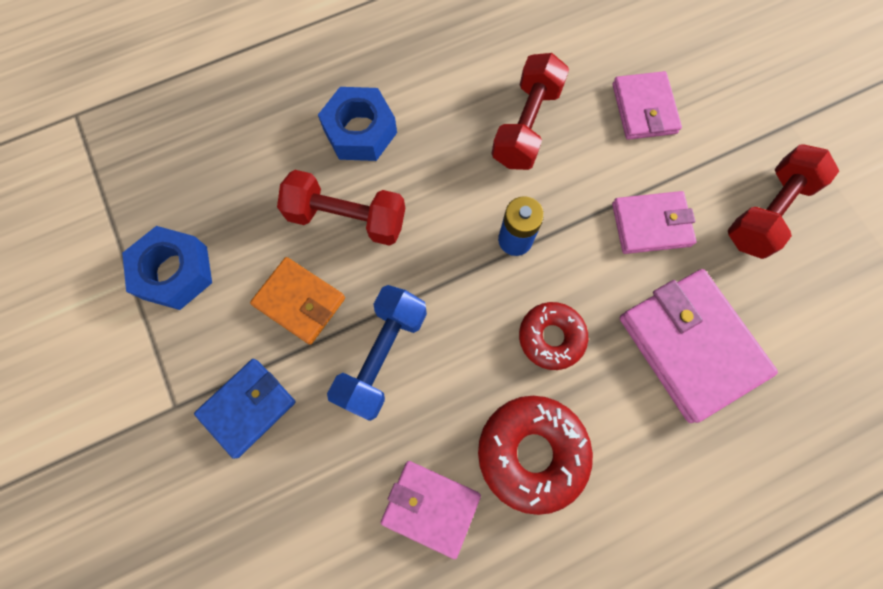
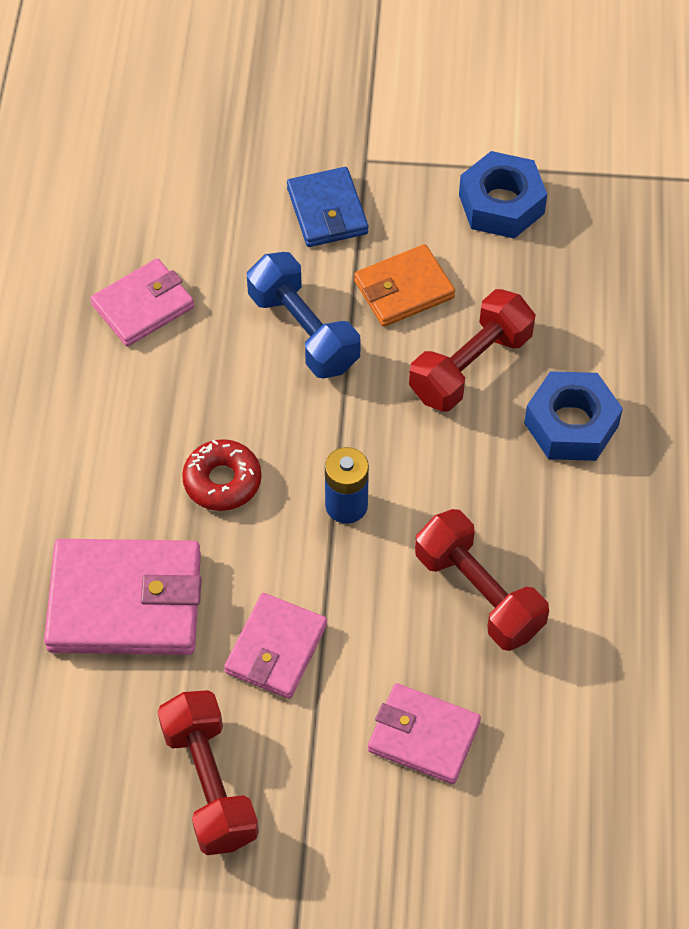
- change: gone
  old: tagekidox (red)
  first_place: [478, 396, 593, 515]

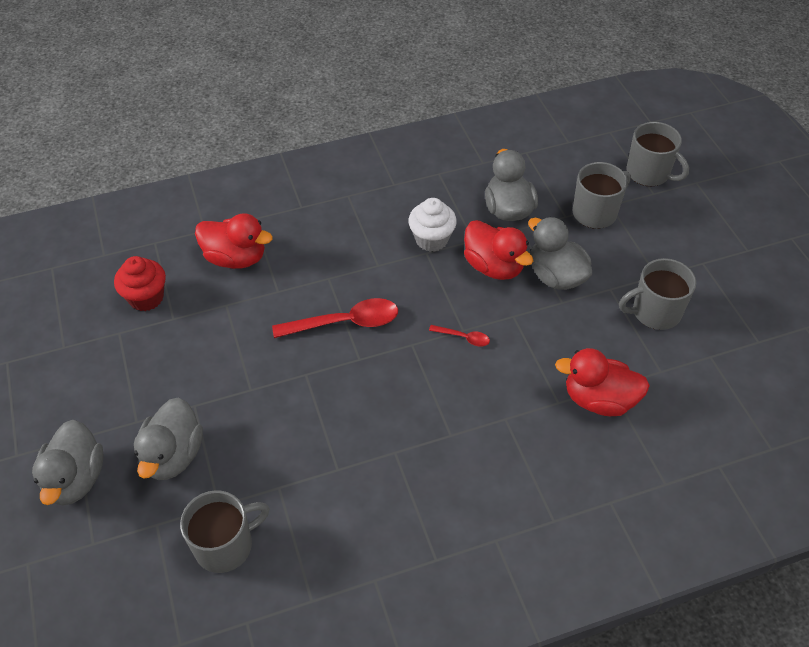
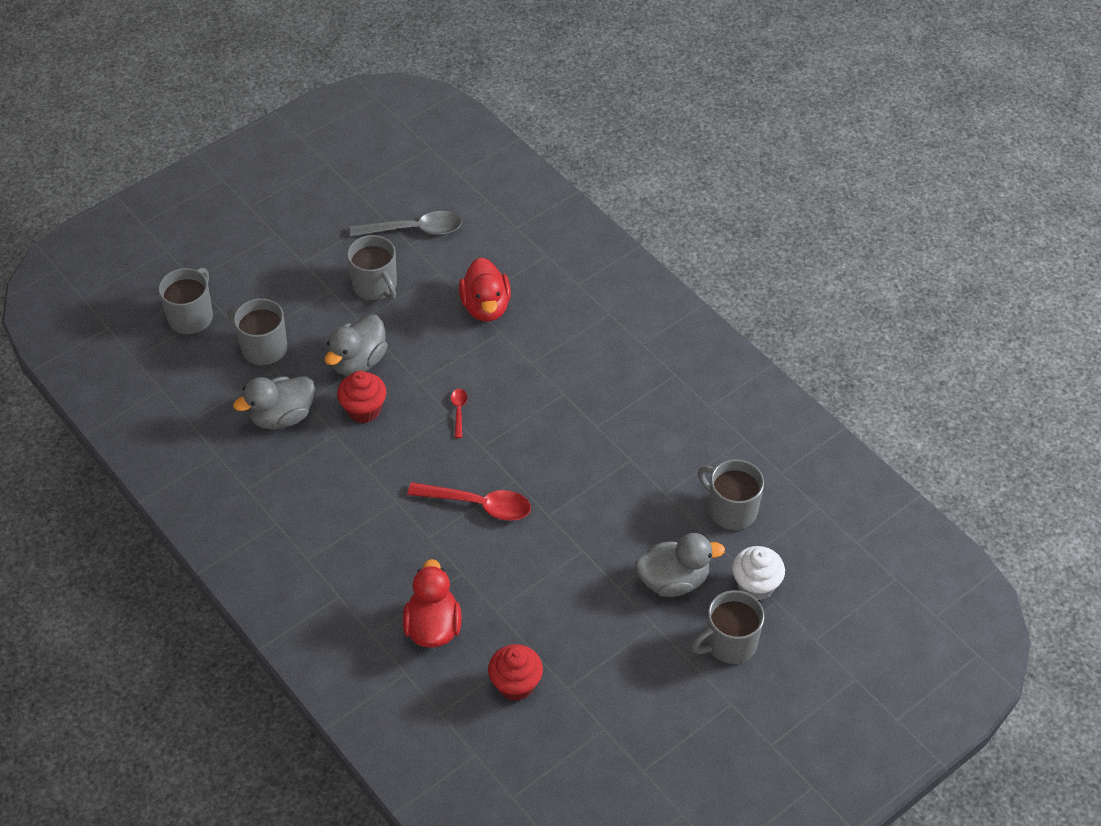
- change: new
  new: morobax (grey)
  second_place: [350, 211, 462, 237]
- change: shifted
  old: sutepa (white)
  first_place: [408, 198, 457, 252]
  second_place: [732, 546, 785, 600]
- change: swapped
  old: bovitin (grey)
  new: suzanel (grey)
  first_place: [32, 420, 104, 505]
  second_place: [691, 590, 764, 664]
- change: swapped
  old: bovitin (red)
  new: sutepa (red)
  first_place: [464, 220, 533, 280]
  second_place: [337, 371, 386, 423]
- change: rotated
  old: morobax (red)
  first_place: [272, 298, 398, 338]
  second_place: [407, 482, 531, 521]
  degrees: 135

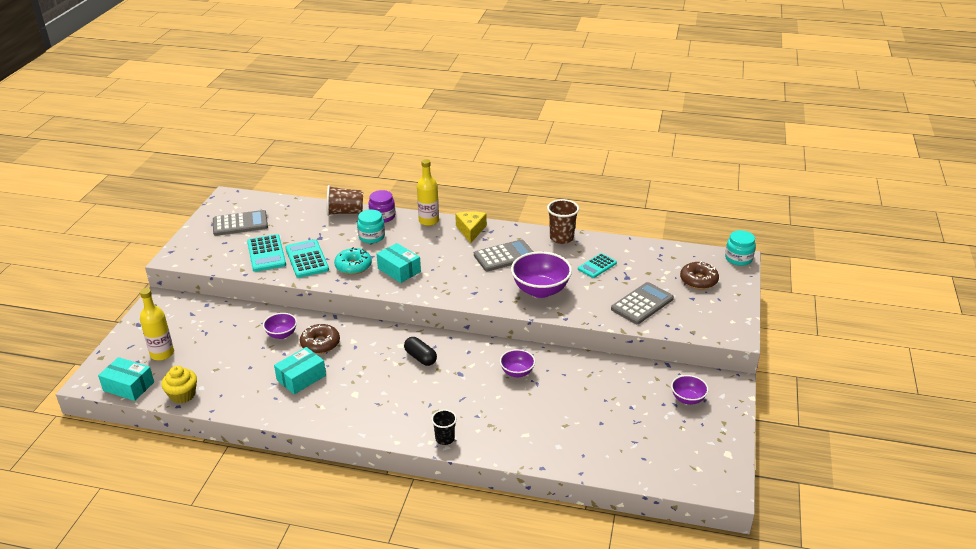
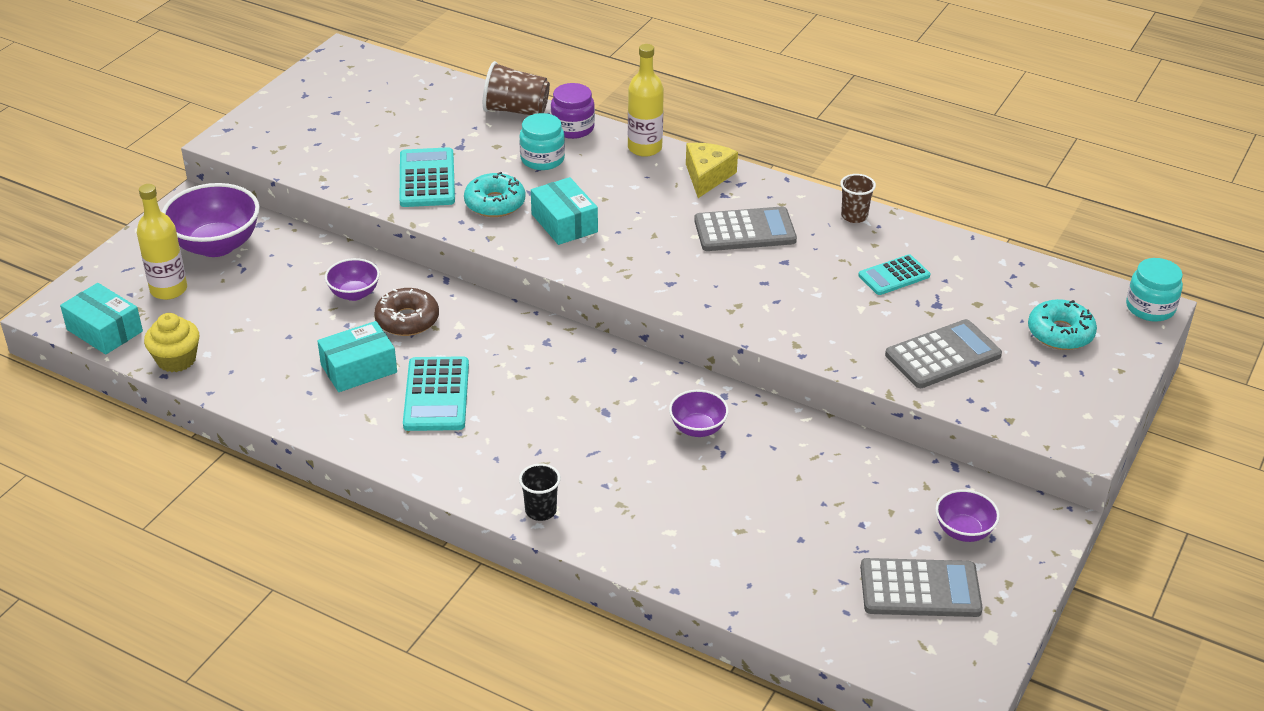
- change: gone
  old: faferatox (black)
  first_place: [404, 337, 437, 366]
- change: shifted
  old: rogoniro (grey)
  first_place: [213, 210, 268, 236]
  second_place: [860, 558, 983, 617]
- change: shifted
  old: rogoniro (turquoise)
  first_place: [247, 234, 286, 272]
  second_place: [403, 356, 469, 431]
- change: shifted
  old: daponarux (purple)
  first_place: [511, 251, 572, 298]
  second_place: [162, 183, 260, 257]
- change: repainted
  old: tagekidox (brown)
  new: tagekidox (turquoise)
  first_place: [680, 261, 719, 289]
  second_place: [1028, 299, 1097, 350]
- change: scaled
  old: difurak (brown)
  first_place: [547, 199, 579, 244]
  second_place: [840, 174, 876, 223]
  factor: 0.64

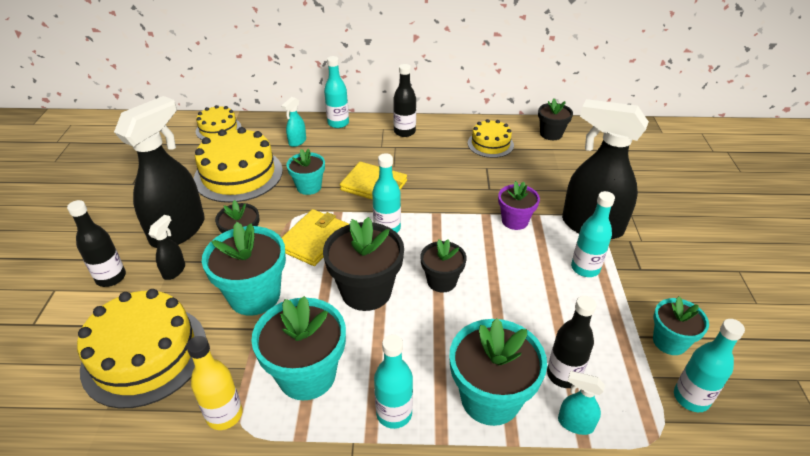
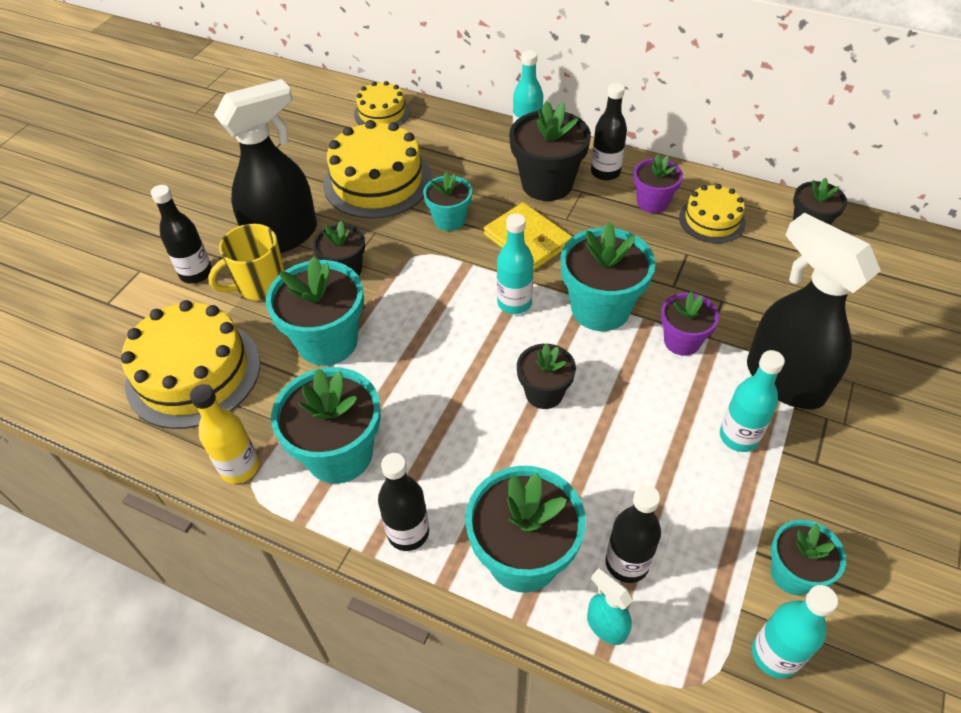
- change: gone
  old: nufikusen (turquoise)
  first_place: [281, 97, 306, 147]
- change: gone
  old: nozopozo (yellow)
  first_place: [281, 209, 349, 266]
- change: new
  new: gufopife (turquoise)
  second_place: [560, 222, 656, 331]
- change: new
  new: gufopife (purple)
  second_place: [633, 154, 683, 213]
- change: shifted
  old: gufopife (black)
  first_place: [323, 217, 404, 311]
  second_place: [509, 101, 591, 201]
- change: swapped
  old: nufikusen (black)
  new: suzanel (yellow)
  first_place: [149, 215, 185, 280]
  second_place: [208, 224, 285, 300]
- change: repainted
  old: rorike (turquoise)
  new: rorike (black)
  first_place: [374, 334, 413, 429]
  second_place: [378, 453, 429, 551]

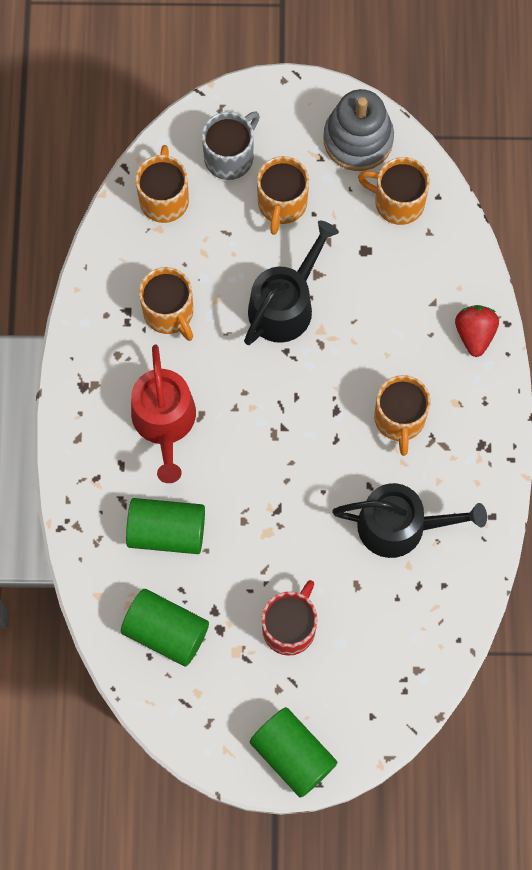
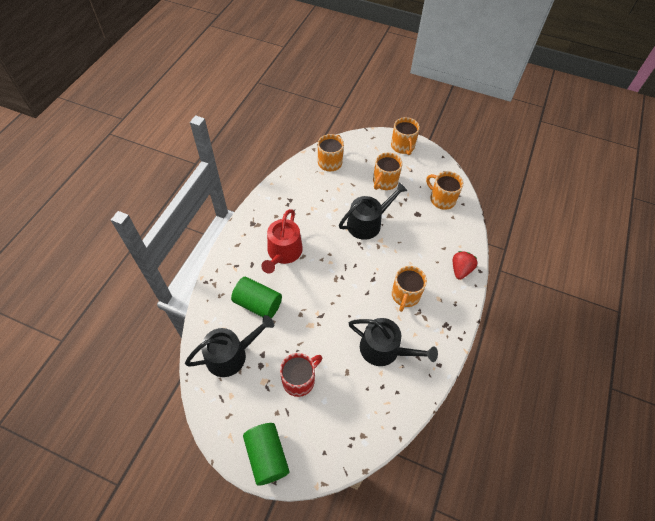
- change: gone
  old: suzanel (grey)
  first_place: [202, 112, 260, 180]
- change: gone
  old: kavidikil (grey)
  first_place: [323, 89, 394, 171]
- change: shifted
  old: suzanel (orange)
  first_place: [139, 267, 193, 341]
  second_place: [391, 117, 420, 155]
- change: swapped
  old: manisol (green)
  new: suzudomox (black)
  first_place: [121, 589, 209, 666]
  second_place: [185, 315, 274, 377]

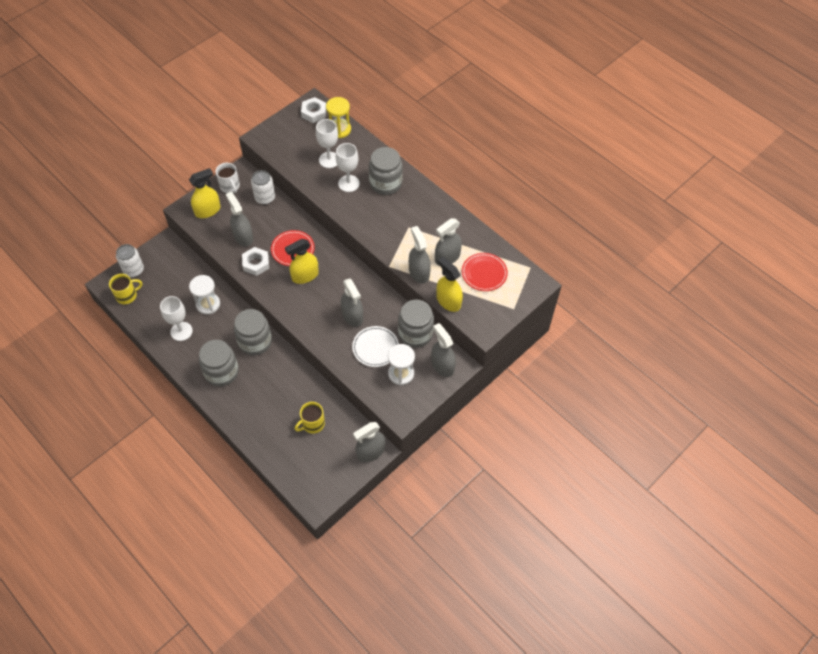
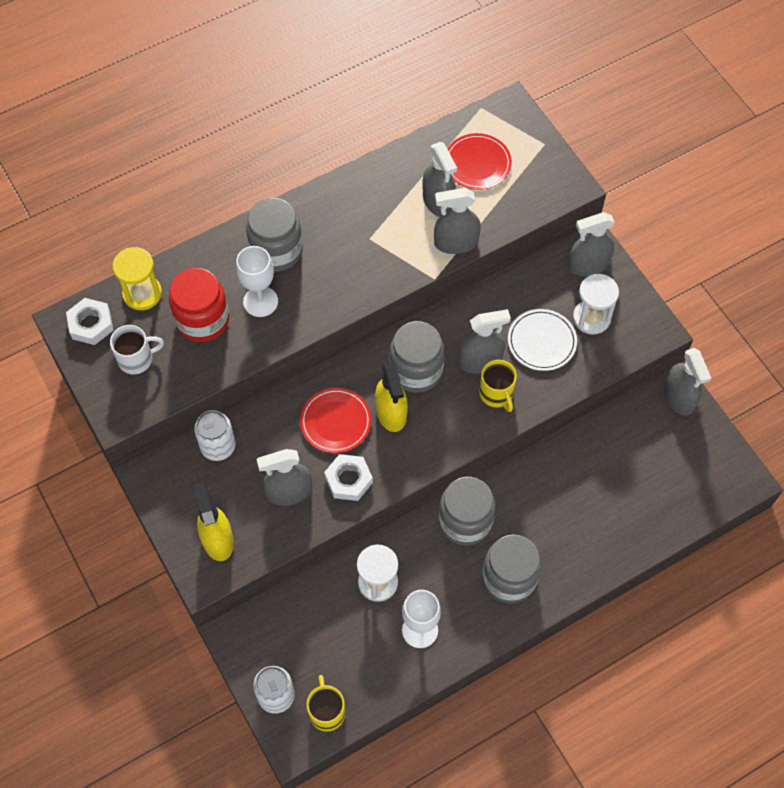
- change: gone
  old: nufikusen (yellow)
  first_place: [436, 257, 463, 312]
- change: shifted
  old: suzanel (white)
  first_place: [216, 163, 240, 193]
  second_place: [110, 325, 164, 375]
- change: shifted
  old: suzanel (yellow)
  first_place: [295, 402, 325, 434]
  second_place: [479, 360, 517, 412]
- change: shifted
  old: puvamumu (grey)
  first_place: [398, 300, 434, 348]
  second_place: [390, 321, 444, 393]
- change: swapped
  old: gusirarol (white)
  new: puvamumu (red)
  first_place: [316, 119, 338, 168]
  second_place: [169, 268, 229, 342]

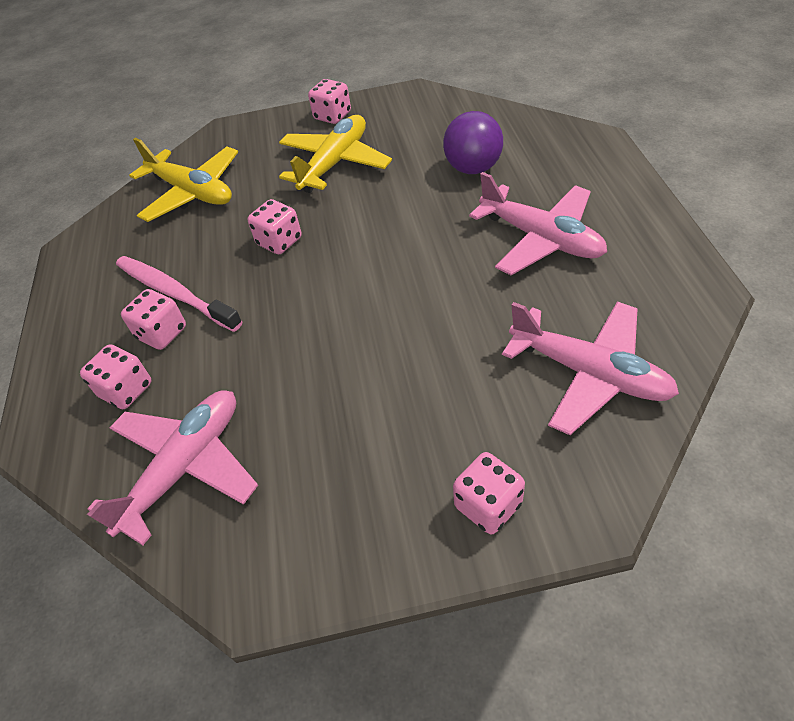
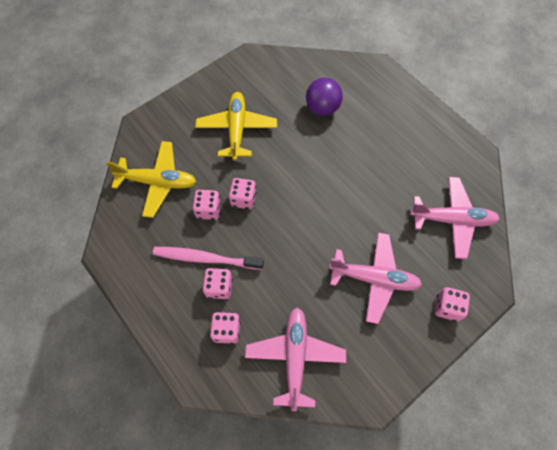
- change: shifted
  old: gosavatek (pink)
  first_place: [308, 79, 351, 124]
  second_place: [193, 190, 221, 220]
- change: shifted
  old: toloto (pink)
  first_place: [469, 172, 607, 275]
  second_place: [329, 232, 422, 324]

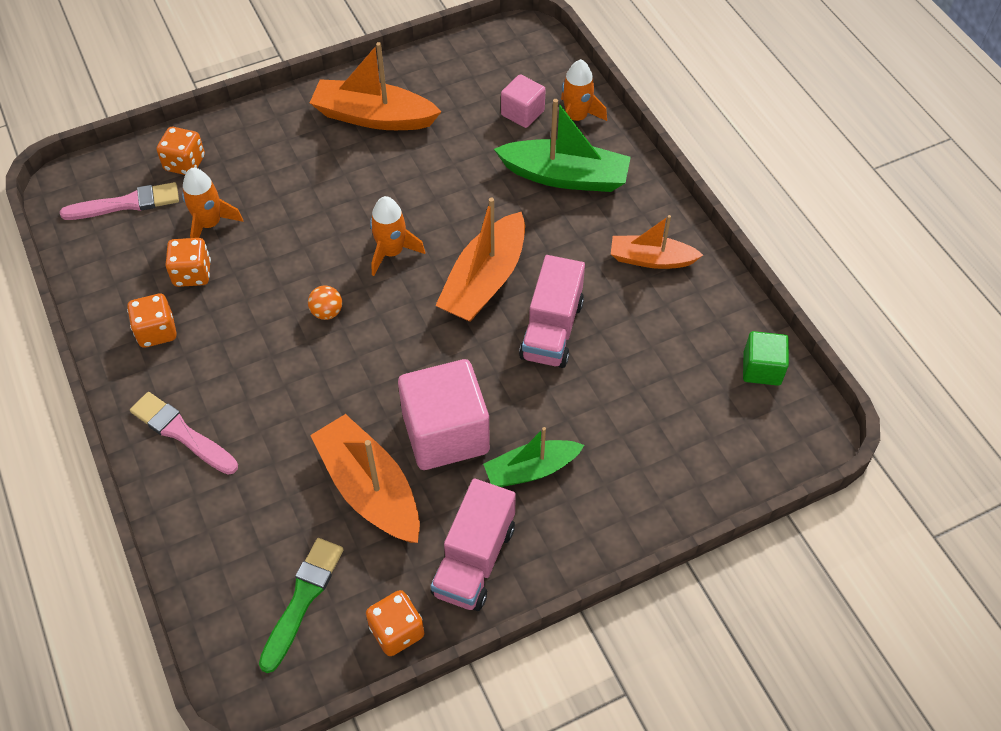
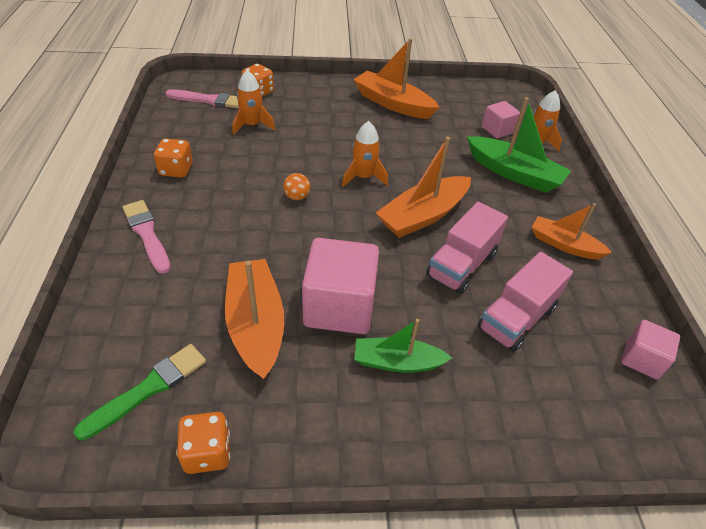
- change: gone
  old: gosavatek (orange)
  first_place: [165, 238, 211, 287]
- change: shifted
  old: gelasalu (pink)
  first_place: [431, 478, 516, 611]
  second_place: [477, 252, 573, 352]
- change: repainted
  old: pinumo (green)
  new: pinumo (pink)
  first_place: [743, 331, 789, 386]
  second_place: [621, 320, 680, 379]

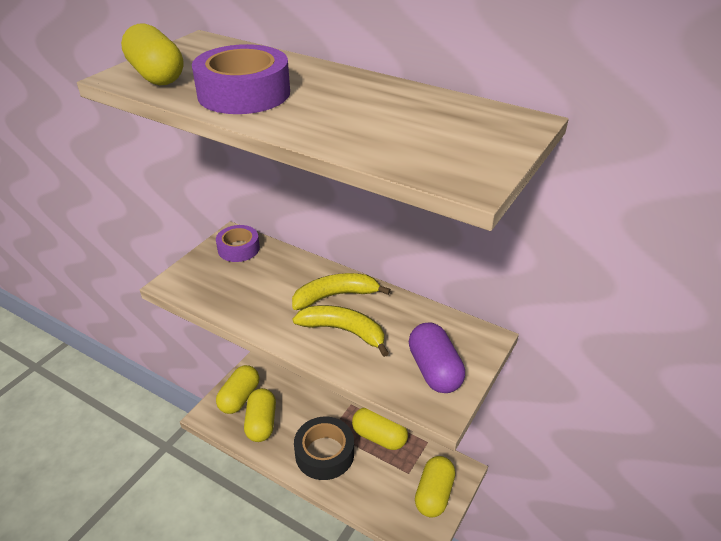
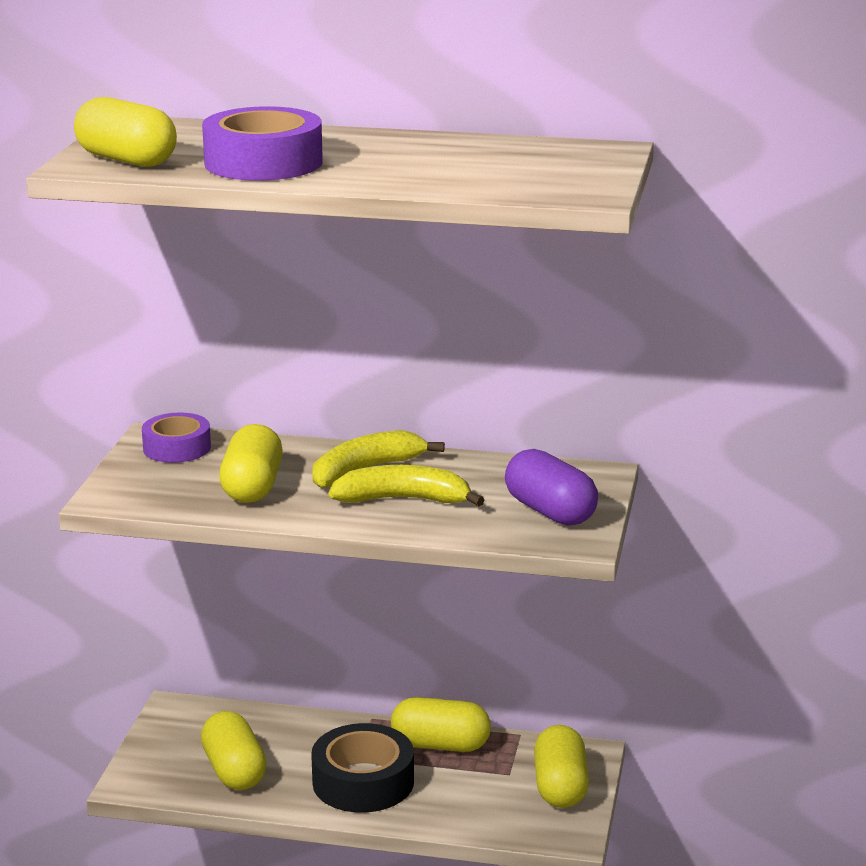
- change: shifted
  old: faferatox (yellow)
  first_place: [216, 365, 259, 414]
  second_place: [219, 424, 283, 503]

